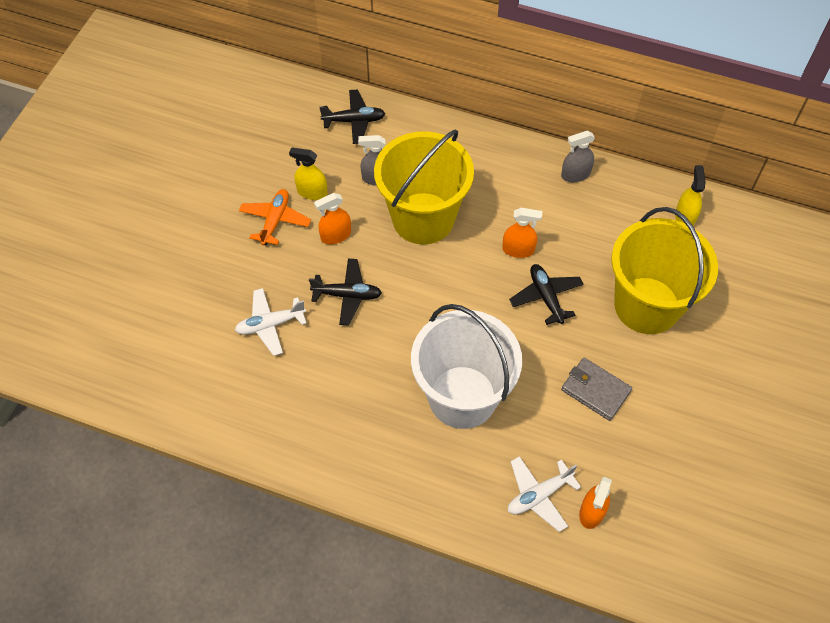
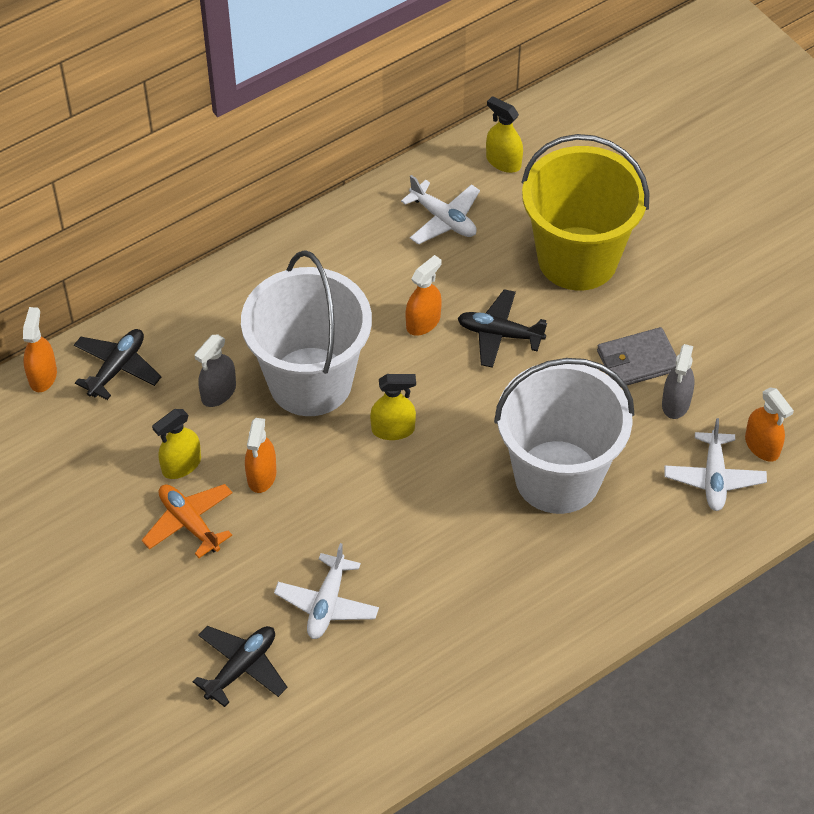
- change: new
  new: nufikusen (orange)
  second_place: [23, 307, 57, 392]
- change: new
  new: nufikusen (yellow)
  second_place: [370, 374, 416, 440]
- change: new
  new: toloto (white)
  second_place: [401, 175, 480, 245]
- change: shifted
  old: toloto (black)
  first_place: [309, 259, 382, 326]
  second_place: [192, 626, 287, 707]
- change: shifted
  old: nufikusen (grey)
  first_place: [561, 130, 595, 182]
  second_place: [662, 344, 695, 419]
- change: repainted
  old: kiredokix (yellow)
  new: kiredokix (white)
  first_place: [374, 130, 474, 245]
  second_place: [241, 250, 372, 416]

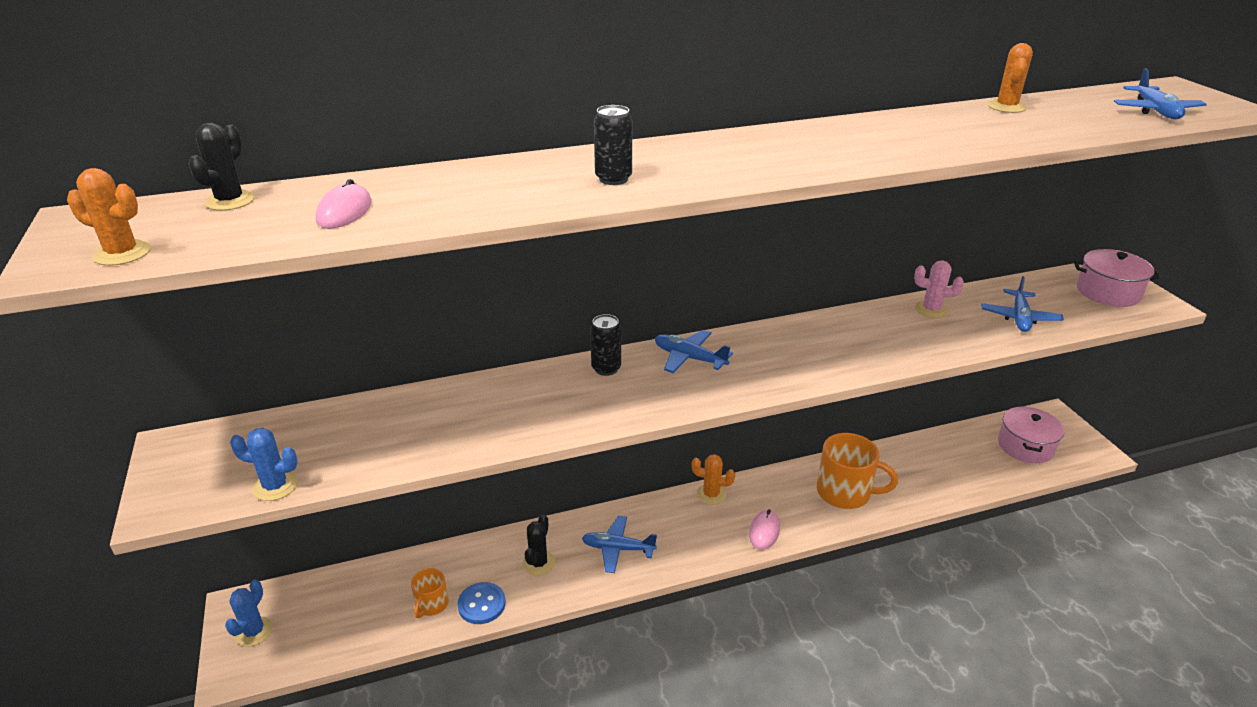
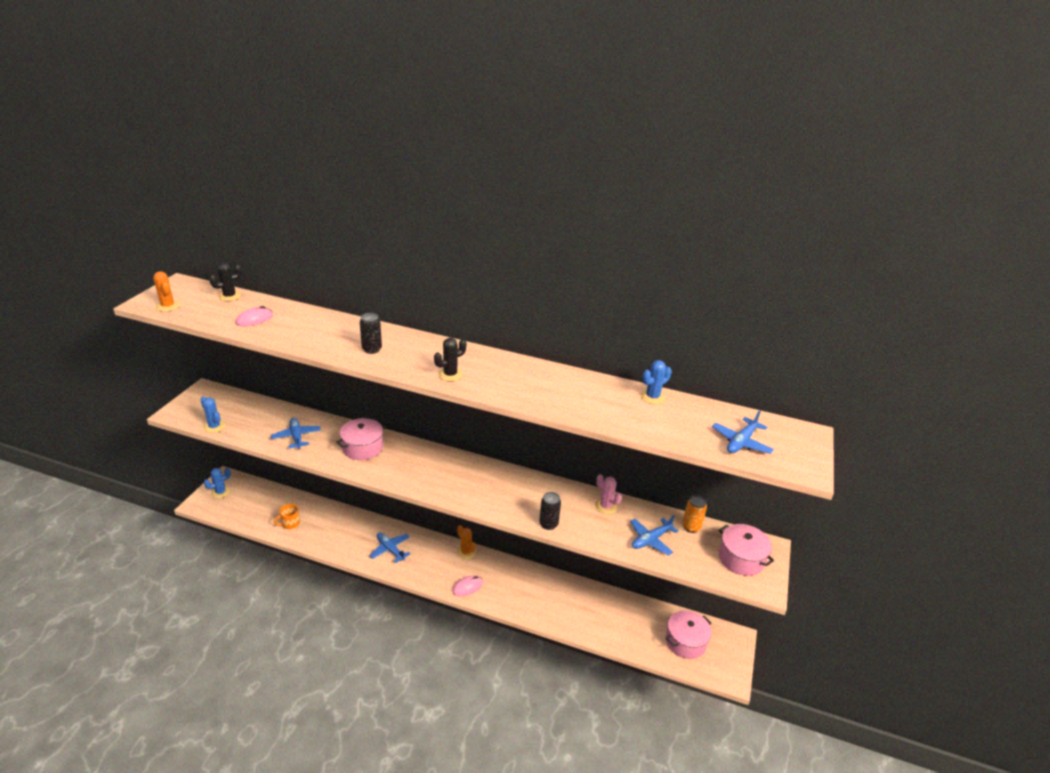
- change: gone
  old: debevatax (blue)
  first_place: [457, 582, 506, 624]
- change: gone
  old: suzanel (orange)
  first_place: [817, 433, 898, 509]
- change: new
  new: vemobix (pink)
  second_place: [336, 418, 386, 460]
- change: new
  new: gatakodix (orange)
  second_place: [682, 495, 707, 533]
- change: shifted
  old: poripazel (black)
  first_place: [523, 515, 555, 576]
  second_place: [434, 338, 466, 381]
- change: shifted
  old: gatakodix (black)
  first_place: [590, 314, 621, 376]
  second_place: [539, 492, 561, 530]
- change: shifted
  old: toloto (blue)
  first_place: [655, 330, 733, 373]
  second_place: [271, 418, 321, 449]
- change: repainted
  old: poripazel (orange)
  new: poripazel (blue)
  first_place: [988, 43, 1033, 113]
  second_place: [640, 360, 672, 404]

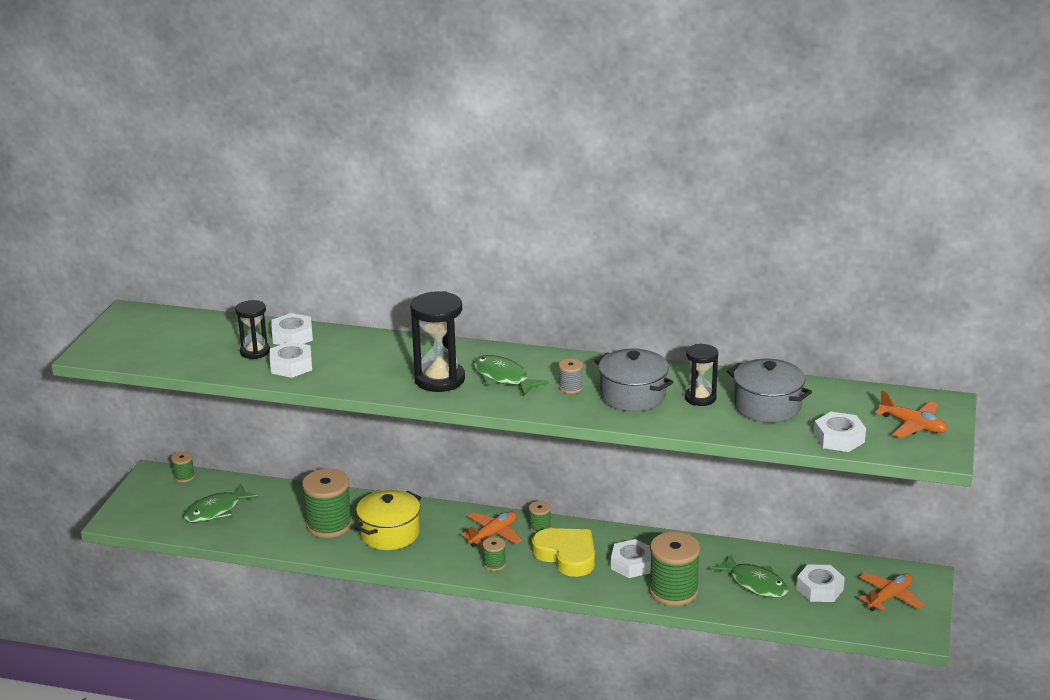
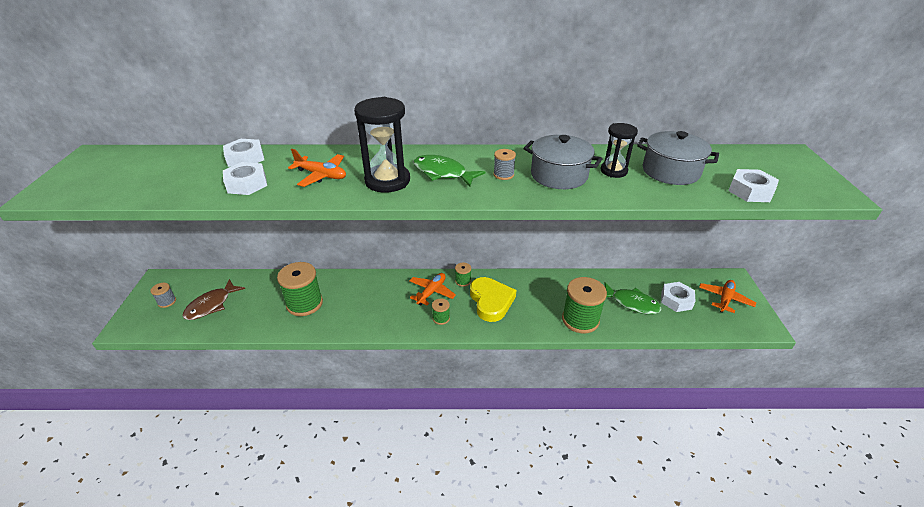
- change: gone
  old: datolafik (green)
  first_place: [171, 451, 195, 482]
- change: gone
  old: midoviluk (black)
  first_place: [235, 300, 270, 359]
- change: gone
  old: vemobix (yellow)
  first_place: [355, 490, 421, 550]
- change: gone
  old: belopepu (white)
  first_place: [611, 539, 651, 578]
- change: new
  new: datolafik (grey)
  second_place: [150, 283, 176, 308]
- change: shifted
  old: toloto (orange)
  first_place: [875, 390, 948, 438]
  second_place: [288, 149, 346, 187]
- change: repainted
  old: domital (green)
  new: domital (brown)
  first_place: [183, 484, 259, 523]
  second_place: [182, 279, 245, 320]
- change: rotated
  old: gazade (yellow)
  first_place: [532, 528, 595, 577]
  second_place: [470, 277, 516, 322]
  degrees: 45

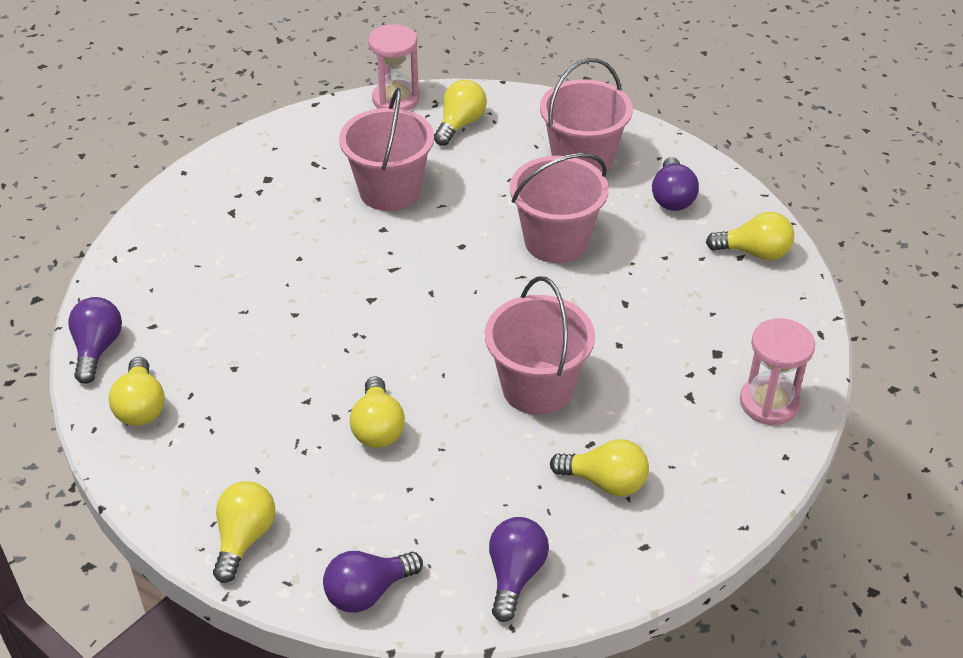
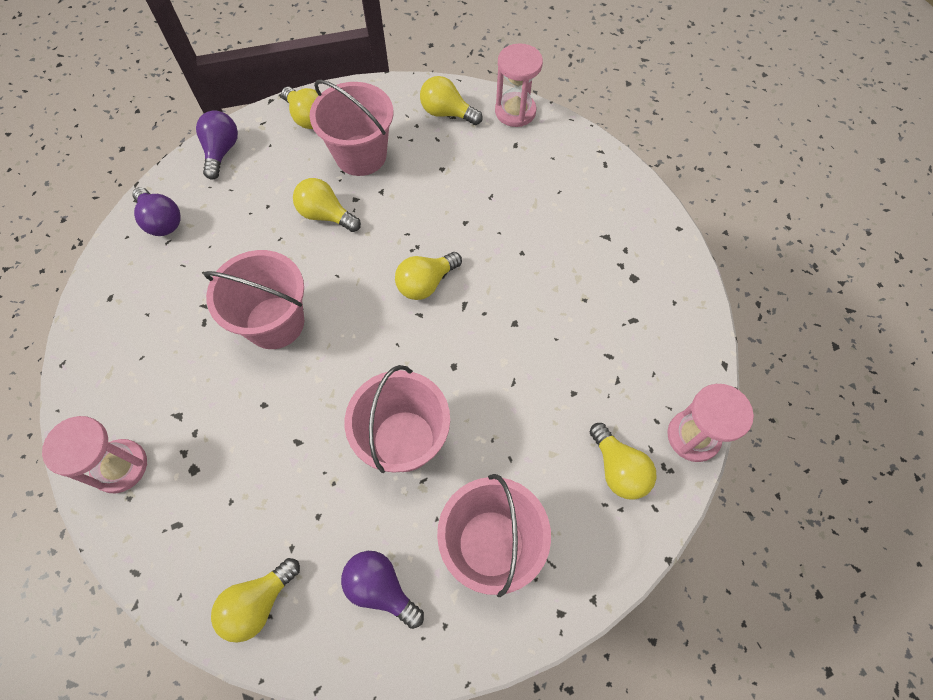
- change: shifted
  old: kiredokix (pink)
  first_place: [339, 88, 434, 211]
  second_place: [310, 80, 393, 176]
- change: shifted
  old: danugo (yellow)
  first_place: [550, 439, 649, 496]
  second_place: [395, 252, 462, 300]
- change: swapped
  old: danugo (purple)
  new: midoviluk (pink)
  first_place: [68, 297, 122, 384]
  second_place: [495, 43, 543, 127]

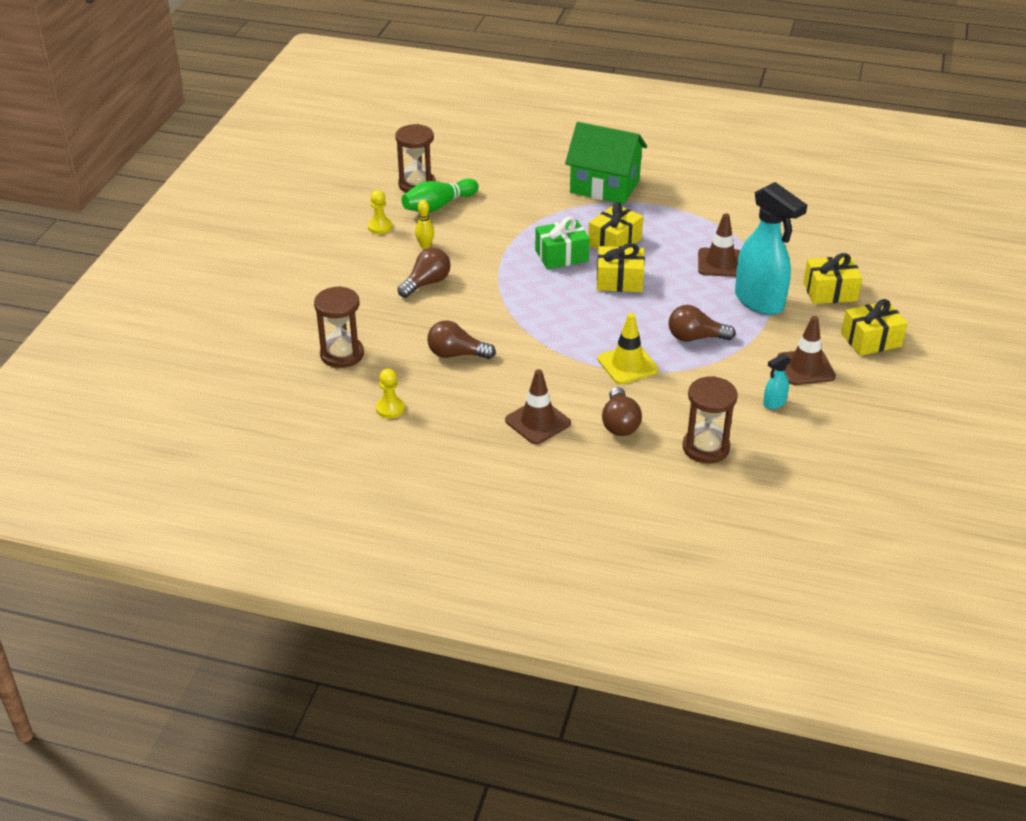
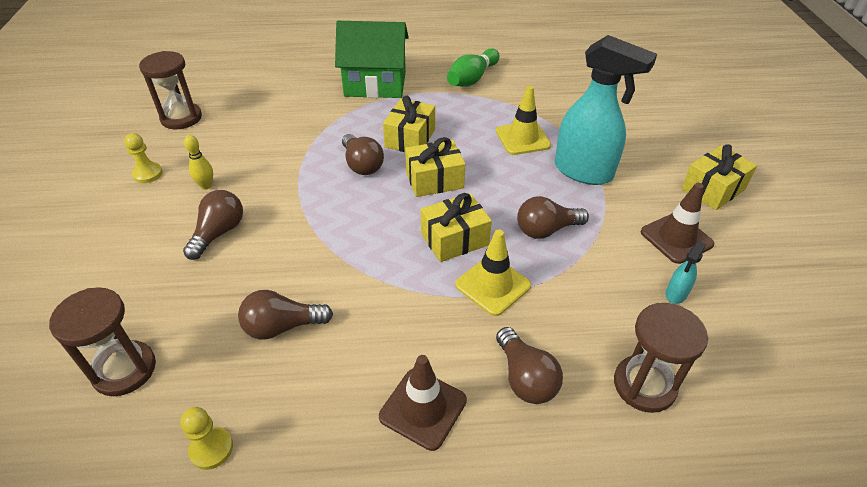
- change: shifted
  old: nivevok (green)
  first_place: [402, 178, 479, 212]
  second_place: [447, 48, 500, 87]
- change: shifted
  old: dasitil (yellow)
  first_place: [803, 253, 862, 304]
  second_place: [421, 193, 492, 262]
- change: swapped
  old: dasitil (green)
  new: danugo (brown)
  first_place: [535, 217, 590, 269]
  second_place: [342, 134, 384, 175]
- change: repainted
  old: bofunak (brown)
  new: bofunak (yellow)
  first_place: [698, 213, 740, 277]
  second_place: [496, 86, 551, 155]

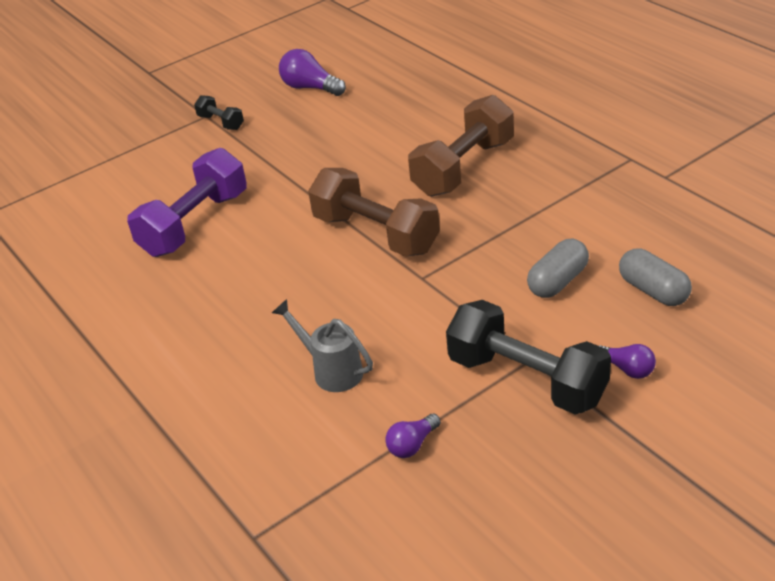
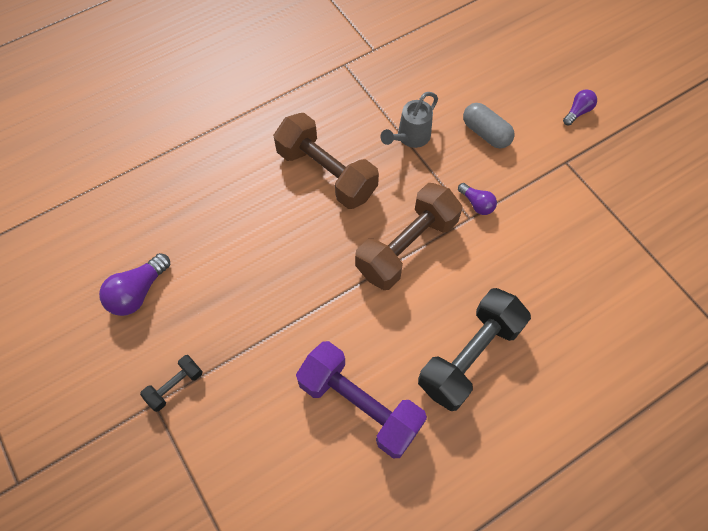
- change: gone
  old: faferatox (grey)
  first_place: [619, 249, 692, 306]
- change: shifted
  old: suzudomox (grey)
  first_place: [272, 299, 373, 392]
  second_place: [381, 92, 438, 148]
- change: shifted
  old: danugo (purple)
  first_place: [385, 414, 441, 458]
  second_place: [458, 183, 497, 215]
- change: shifted
  old: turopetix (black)
  first_place: [446, 300, 611, 415]
  second_place: [418, 288, 531, 411]

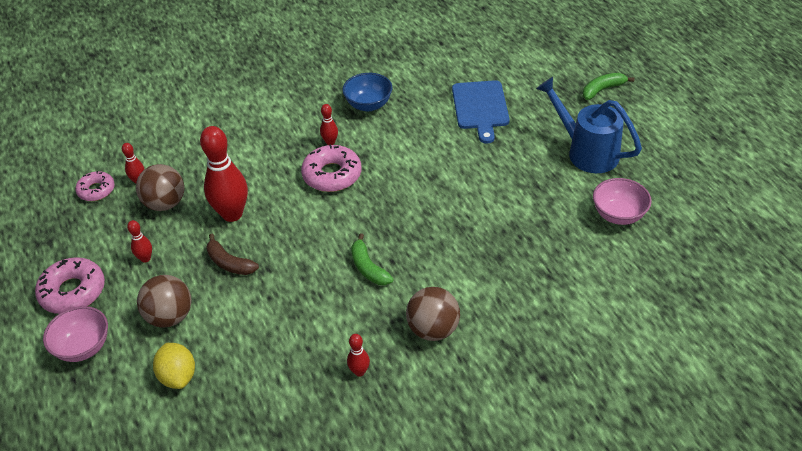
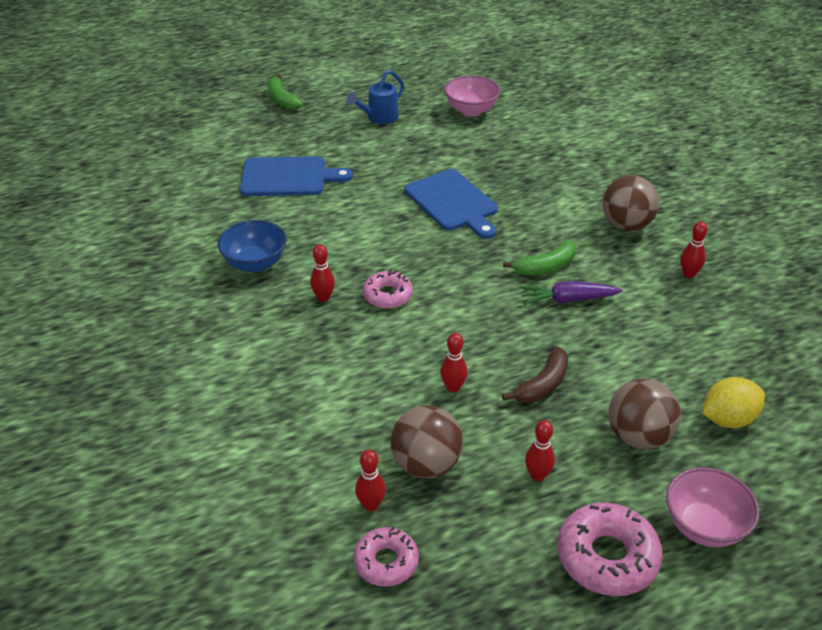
- change: new
  new: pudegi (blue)
  second_place: [405, 169, 498, 239]
- change: new
  new: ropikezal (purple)
  second_place: [519, 281, 623, 305]
- change: scaled
  old: nivevok (red)
  first_place: [200, 126, 248, 222]
  second_place: [440, 333, 468, 393]
  factor: 0.46
- change: scaled
  old: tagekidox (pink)
  first_place: [301, 144, 362, 192]
  second_place: [363, 269, 413, 309]
  factor: 0.63
- change: scaled
  old: suzudomox (blue)
  first_place: [536, 77, 642, 173]
  second_place: [346, 70, 404, 124]
  factor: 0.6

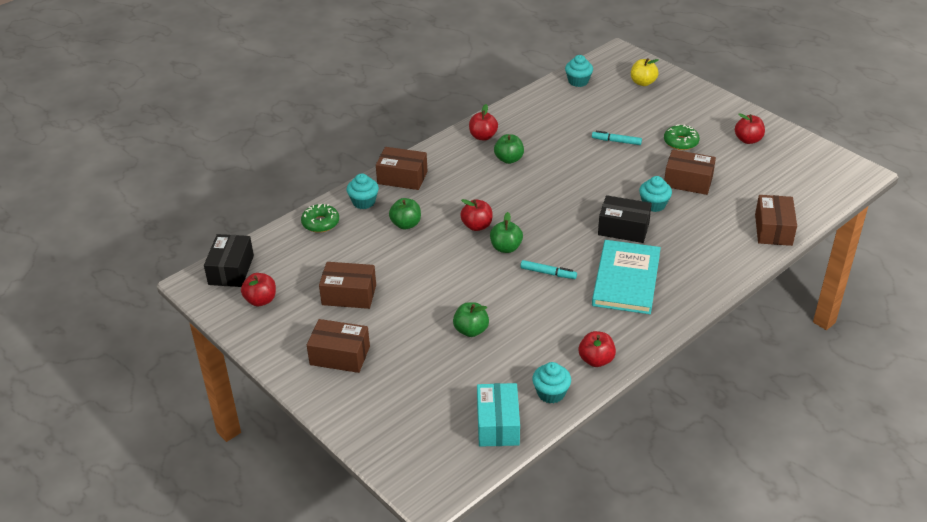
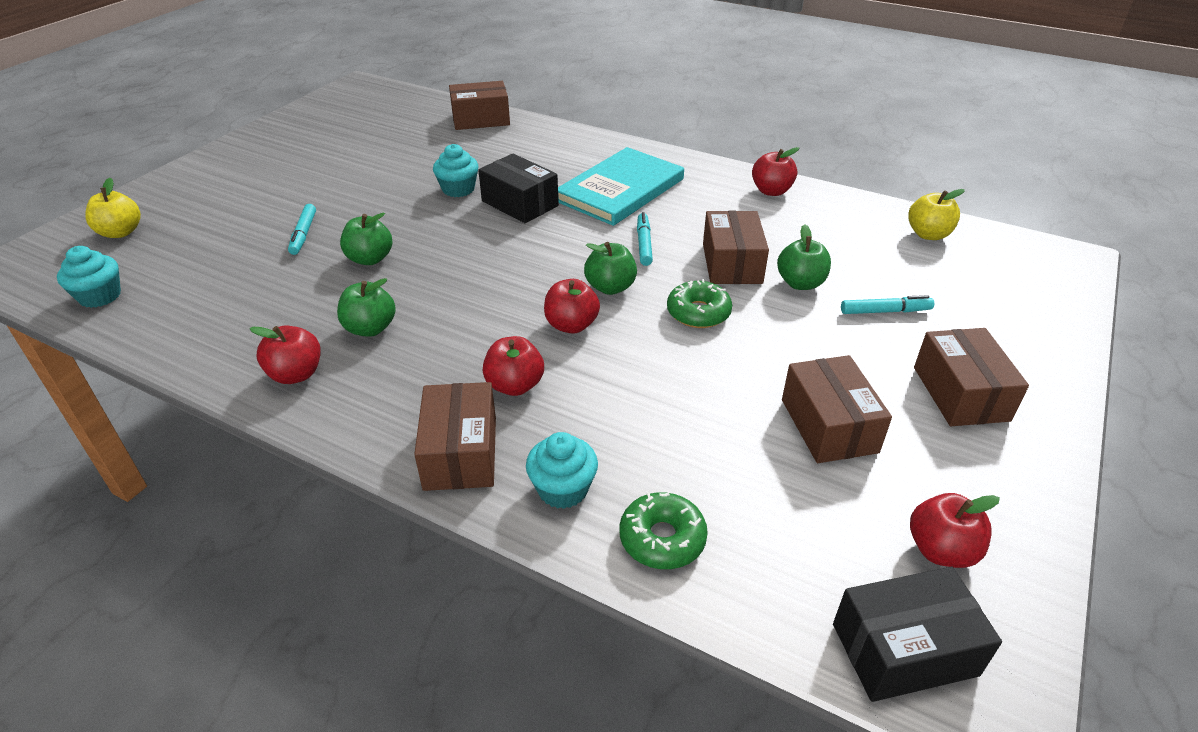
- change: gone
  old: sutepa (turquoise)
  first_place: [532, 362, 571, 404]
- change: new
  new: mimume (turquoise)
  second_place: [841, 295, 934, 314]
- change: shifted
  old: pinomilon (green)
  first_place: [389, 198, 421, 229]
  second_place: [340, 213, 393, 265]
- change: shifted
  old: tagekidox (green)
  first_place: [664, 124, 700, 150]
  second_place: [667, 279, 732, 328]
- change: shifted
  old: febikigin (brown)
  first_place: [664, 149, 716, 195]
  second_place: [703, 211, 769, 284]
- change: shifted
  old: pinomilon (red)
  first_place: [735, 113, 765, 144]
  second_place: [483, 336, 544, 396]
- change: swapped
  old: febikigin (turquoise)
  new: pinomilon (yellow)
  first_place: [477, 383, 520, 447]
  second_place: [908, 189, 965, 240]
- change: rotated
  old: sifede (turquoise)
  first_place: [592, 240, 661, 314]
  second_place: [558, 147, 684, 226]
  degrees: -45
- change: rotated
  old: febikigin (black)
  first_place: [598, 195, 652, 243]
  second_place: [478, 153, 559, 223]
  degrees: -45

